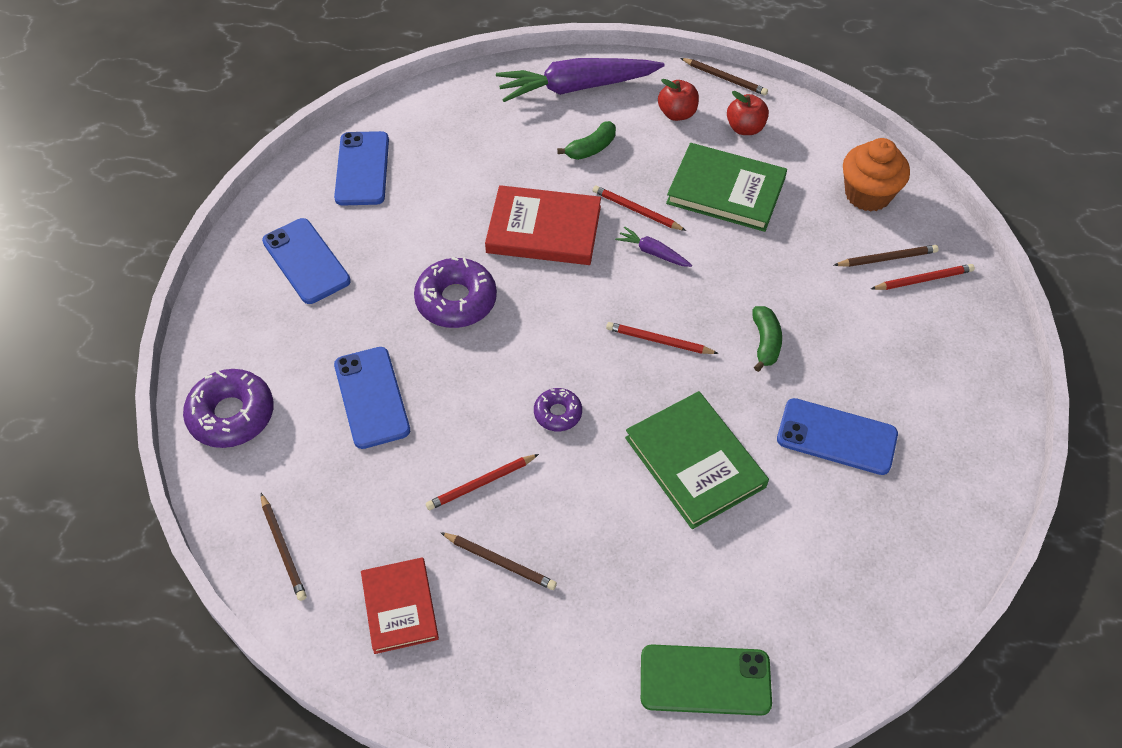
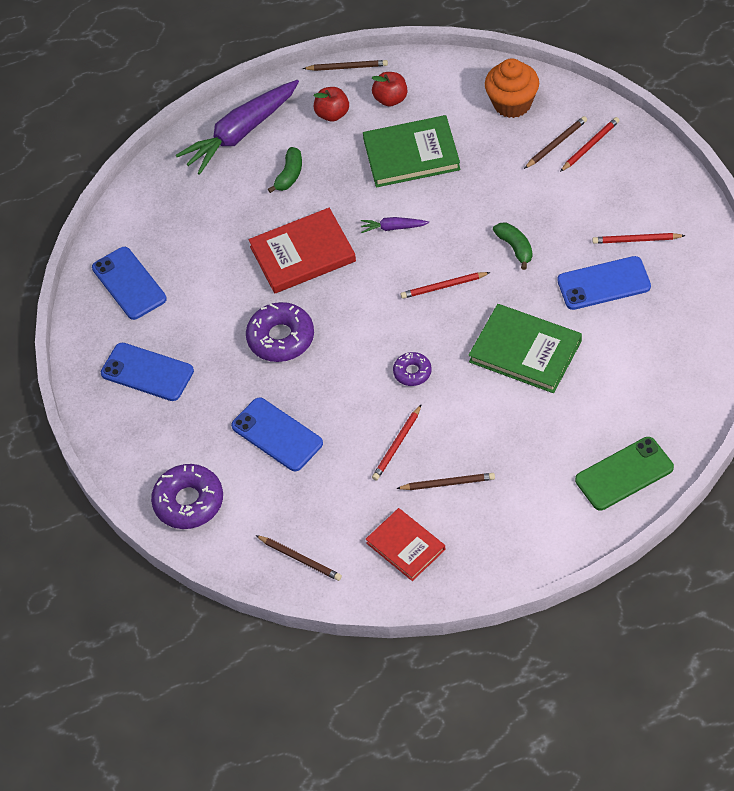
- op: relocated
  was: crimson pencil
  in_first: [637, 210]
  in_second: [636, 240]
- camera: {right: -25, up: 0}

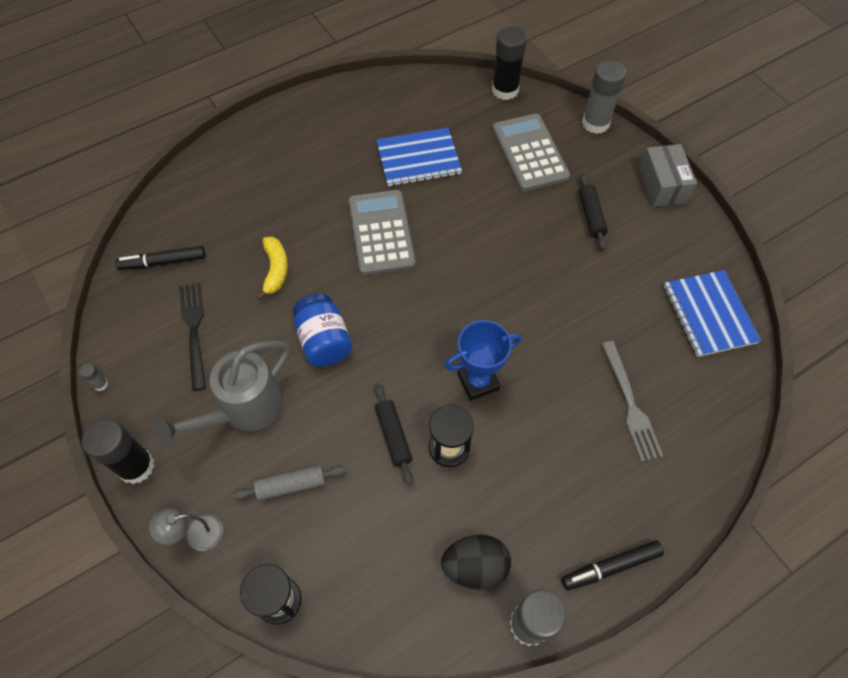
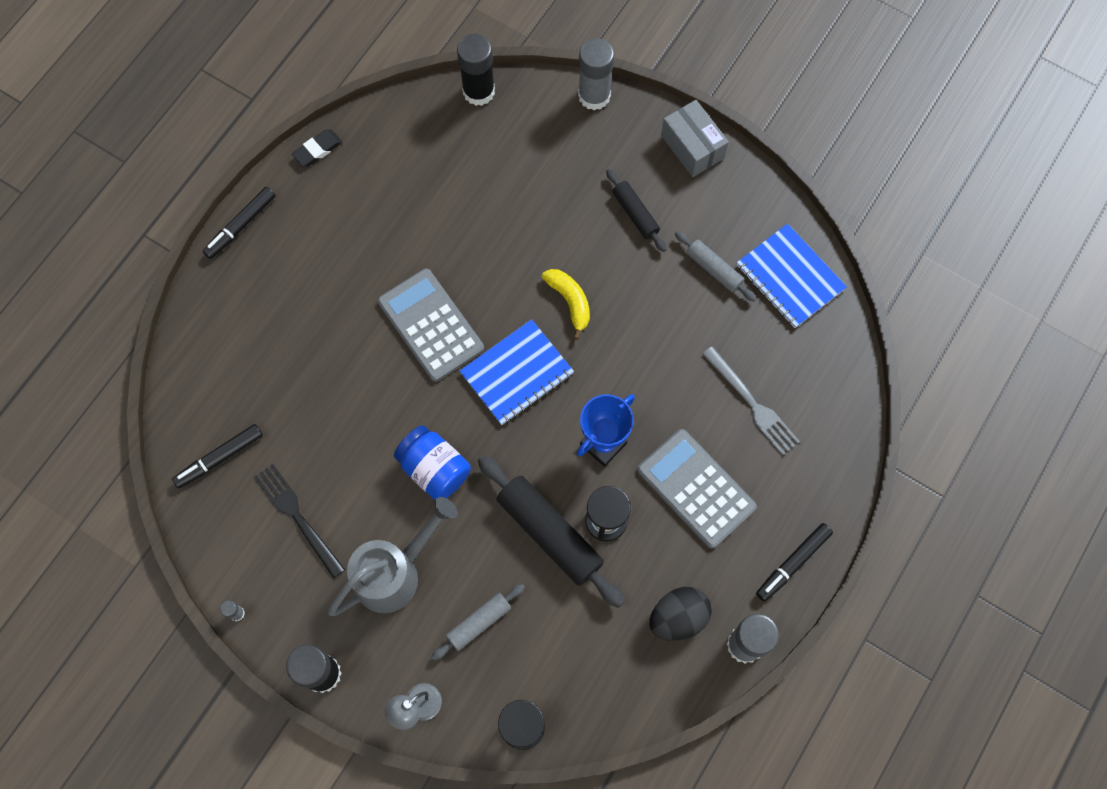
- op: spun
  was: ash-grey watering can
  in_first: [244, 409]
  in_second: [394, 573]
  clockwise: -150
- op: relocated
  was: golden banana
  in_first: [275, 270]
  in_second: [570, 301]
- op: size
  was: ebony dough roller
  in_first: [393, 436]
  in_second: [549, 533]
  ratio: 1.81
- op: relocated
  was: blue notepad
  in_first: [418, 159]
  in_second: [517, 373]
- op: relocated
  was: ash-grey pocket calculator
  in_first: [530, 153]
  in_second: [696, 488]
- op: appeared
  now: ebony marker pen
  in_second: [241, 226]
- op: appeared
  now: ebony pencil eraser
  in_second: [318, 150]
- op: appeared
  now: ash-grey dough roller
  in_second: [714, 269]
- camera: {right: -25, up: 10}

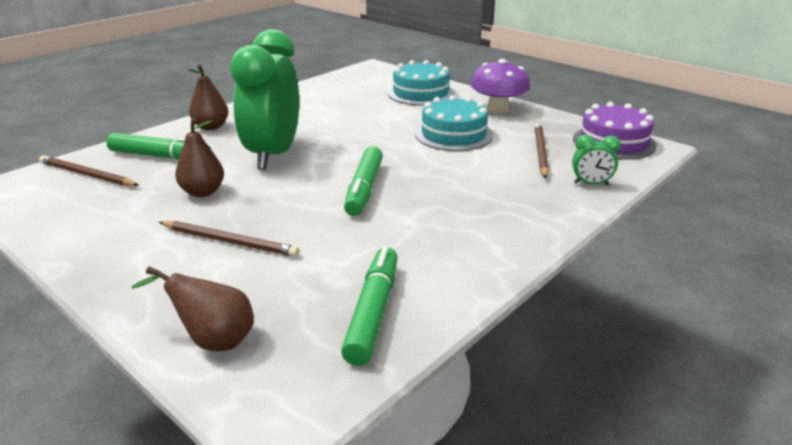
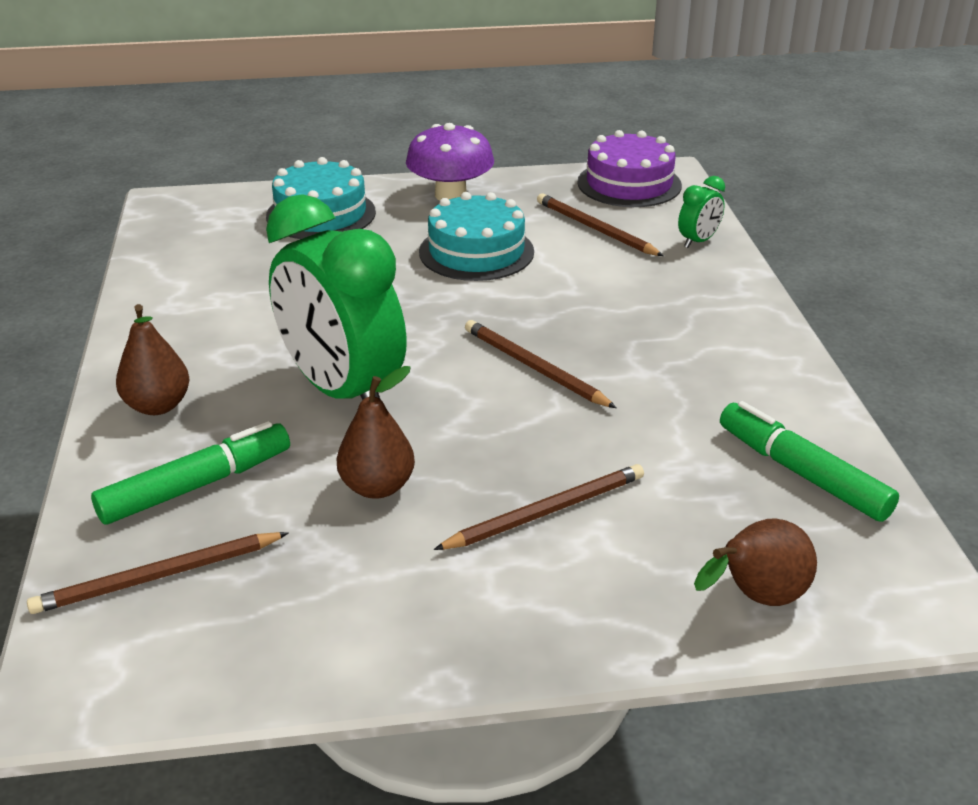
- op: exchanged
  was: leaf-green marker pen
  now: brown pencil
  in_first: [364, 189]
  in_second: [534, 368]
- camera: {right: -50, up: 5}

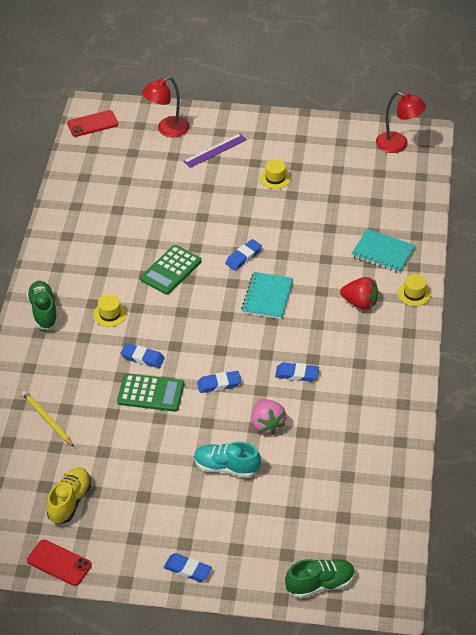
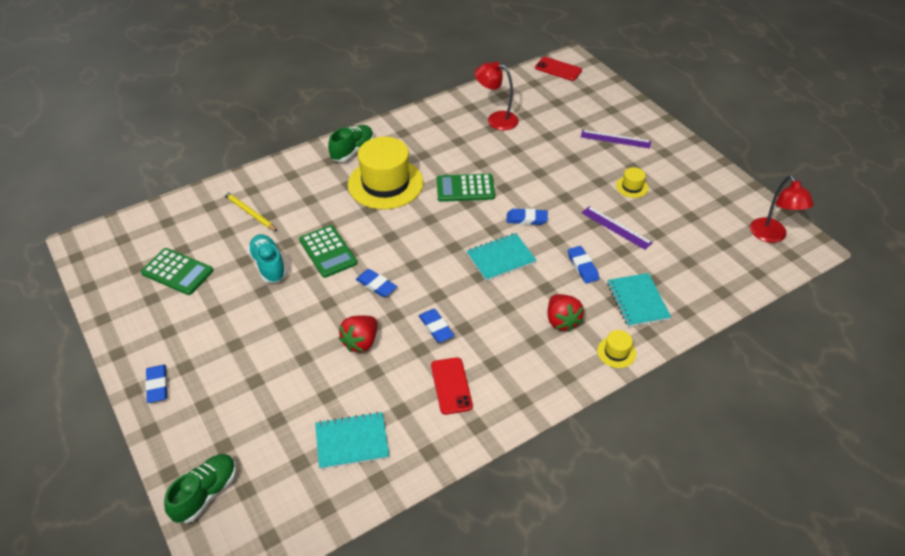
- op: spun
  was: golden pencil
  in_first: [47, 419]
  in_second: [249, 212]
  clockwise: -60
- op: relocated
  was: crimson mobile phone
  in_first: [59, 563]
  in_second: [451, 386]
- op: exchanged
  was: golden shoe
  now: leaf-green pocket calculator
  in_first: [70, 501]
  in_second: [177, 272]
- op: size
  was: golden hat
  in_first: [110, 314]
  in_second: [385, 183]
  ratio: 2.35
- op: relocated
  was: blue pencil eraser
  in_first: [142, 358]
  in_second: [582, 267]
- op: relocated
  was: crimson reading lamp
  in_first: [167, 130]
  in_second: [496, 119]
- op: relocated
  was: aqua shoe
  in_first: [226, 467]
  in_second: [268, 265]
- op: colour
  was: rosy berry
  now: crimson berry
  in_first: [267, 424]
  in_second: [361, 342]
- op: spun
  was: leaf-green shoe
  in_first: [320, 584]
  in_second: [206, 493]
  clockwise: -90
- op: appeared
  now: aqua notepad
  in_second: [352, 441]
- op: appeared
  now: royal purple ruler
  in_second: [616, 227]
- camera: {right: 50, up: 0}

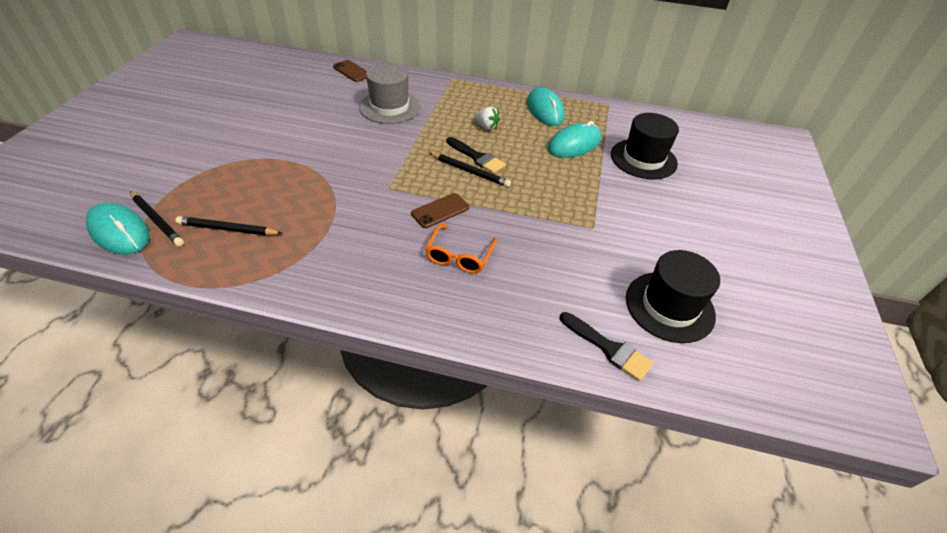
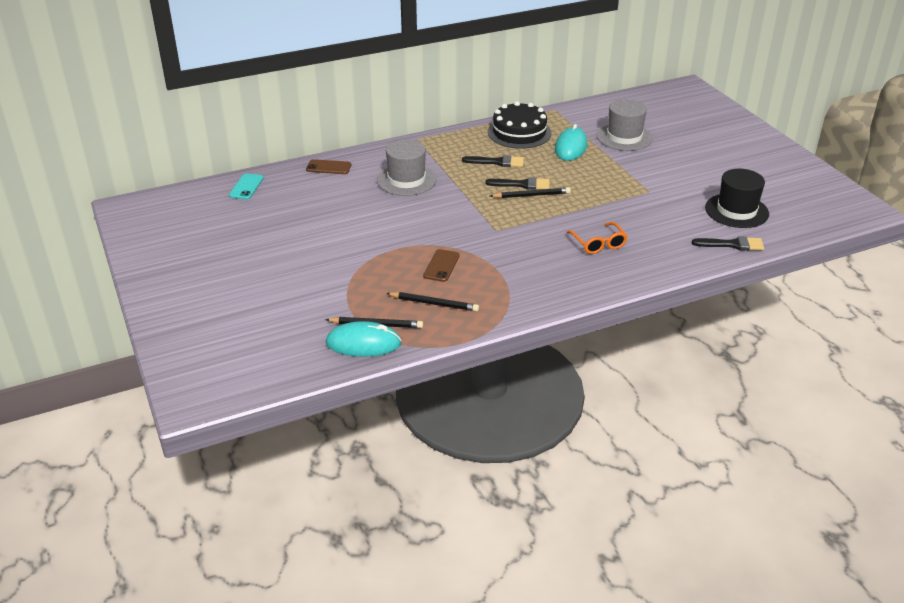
- op: spun
  was: ebony pencil
  in_first: [228, 229]
  in_second: [434, 304]
  clockwise: -135
- op: relocated
  was: brown mobile phone
  in_first: [440, 210]
  in_second: [441, 266]
- op: exchanged
  was: snow-white berry
  now: ebony paint brush
  in_first: [486, 127]
  in_second: [497, 162]
- op: exchanged
  was: aqua mouse
  now: ebony layer cake
  in_first: [545, 110]
  in_second: [519, 133]
- op: colour
  was: ebony hat
  now: ash-grey hat
  in_first: [643, 159]
  in_second: [624, 137]
- op: appeared
  now: aqua mobile phone
  in_second: [246, 187]
- camera: {right: -35, up: -10}

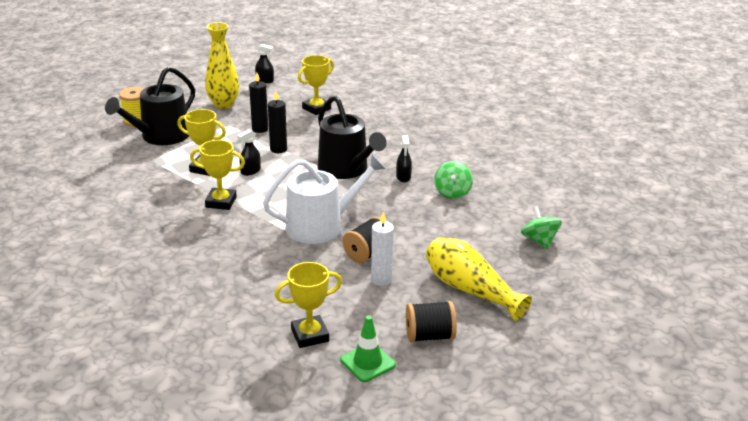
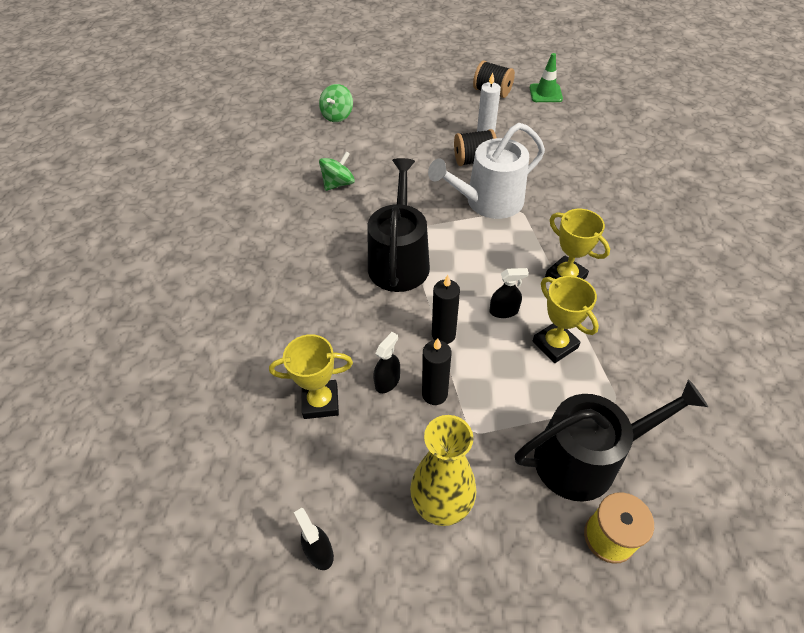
- op: spun
  was: snow-white watering can
  in_first: [321, 226]
  in_second: [488, 202]
  clockwise: -45
- op: missing
  was: golden award cup
  in_first: [310, 335]
- op: relocated
  was: ebony spray bottle
  in_first: [403, 177]
  in_second: [387, 381]
- op: missing
  was: golden flower vase
  in_first: [470, 290]
- camera: {right: -140, up: 20}

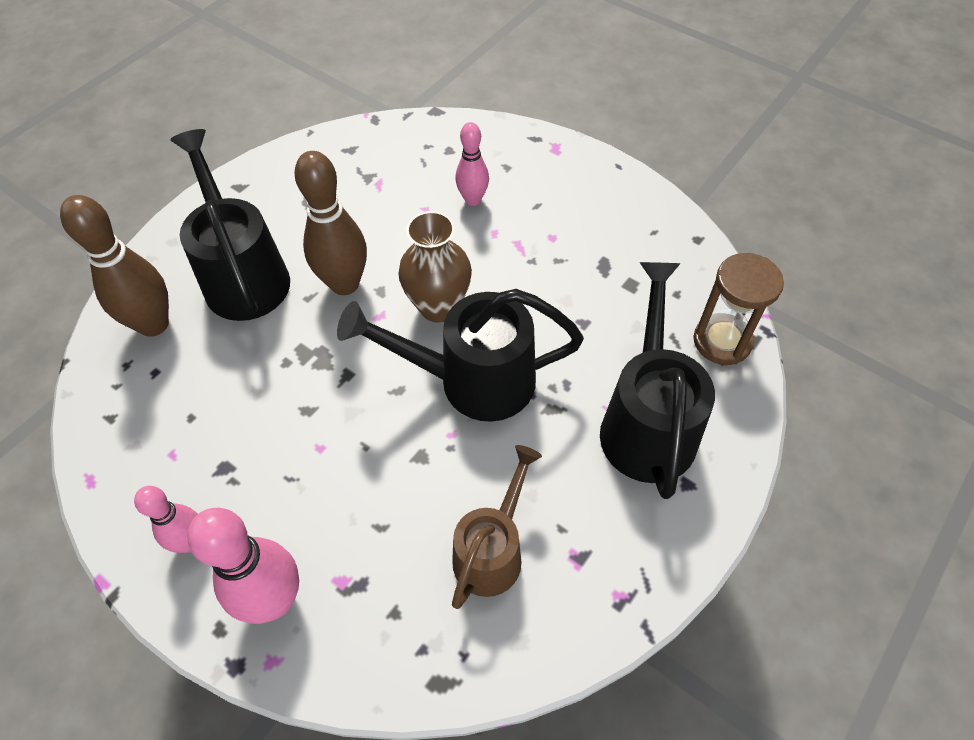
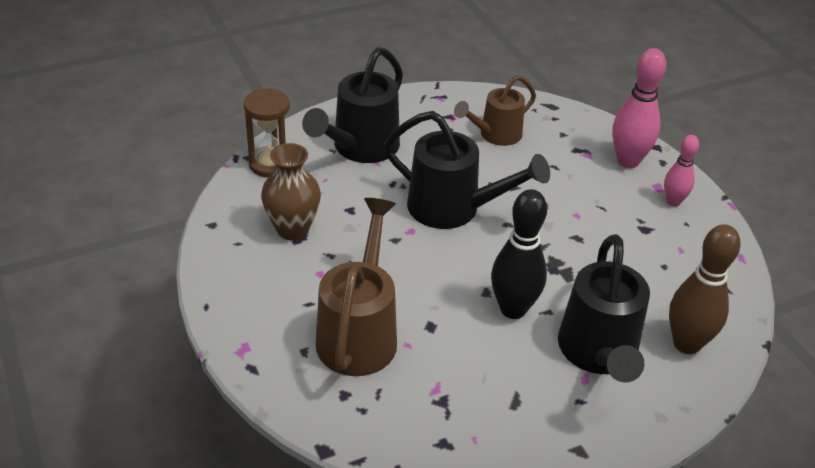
- op: colour
  was: brown bowling pin
  now: ebony bowling pin
  in_first: [344, 284]
  in_second: [513, 309]
- op: relocated
  was: brown flower vase
  in_first: [438, 307]
  in_second: [292, 229]
- op: exchanged
  was: rosy bowling pin
  now: brown watering can
  in_first: [473, 200]
  in_second: [359, 333]
- camera: {right: -155, up: -15}

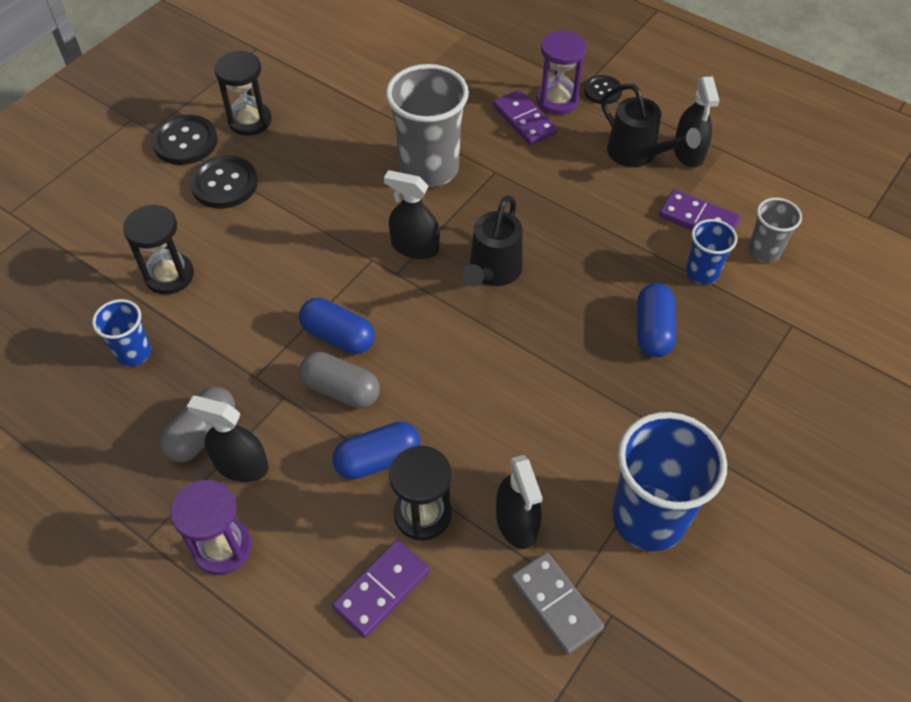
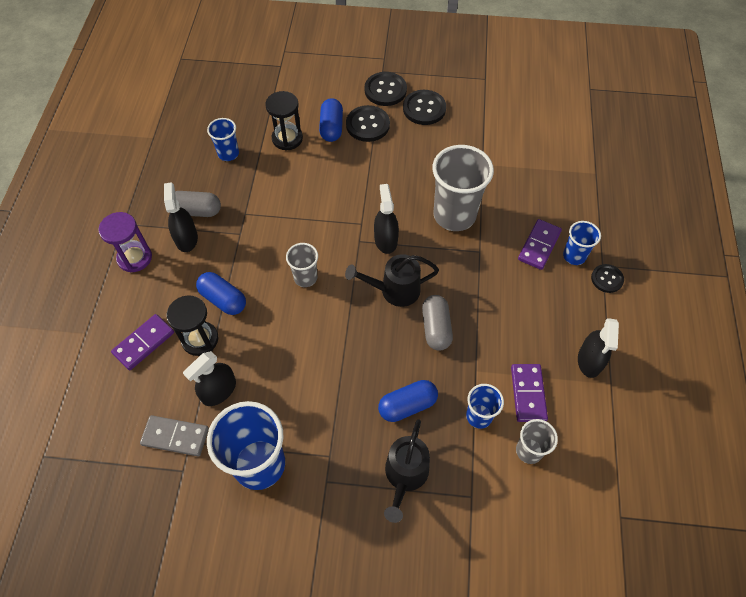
- op: exchanged
  was: ebony hourglass
  now: ebony button
  in_first: [250, 121]
  in_second: [424, 108]
- op: relocated
  was: blue pill shape
  in_first: [338, 336]
  in_second: [331, 127]
- op: relocated
  was: ash-grey pill shape
  in_first: [341, 390]
  in_second: [436, 328]
- op: spun
  was: royal purple domino tile
  in_first: [381, 590]
  in_second: [144, 343]
  clockwise: -60
- op: spun
  was: ash-grey domino tile
  in_first: [555, 604]
  in_second: [175, 436]
  clockwise: 75
- op: exchanged
  was: royal purple hourglass
  now: blue beaker
  in_first: [557, 100]
  in_second: [574, 256]
- op: relocated
  was: ebony watering can
  in_first: [638, 154]
  in_second: [405, 476]
- op: spun
  was: ebony spray bottle
  in_first: [688, 152]
  in_second: [589, 360]
  clockwise: -45
- op: appeared
  now: ash-grey beaker
  in_second: [305, 277]
- camera: {right: 60, up: 5}

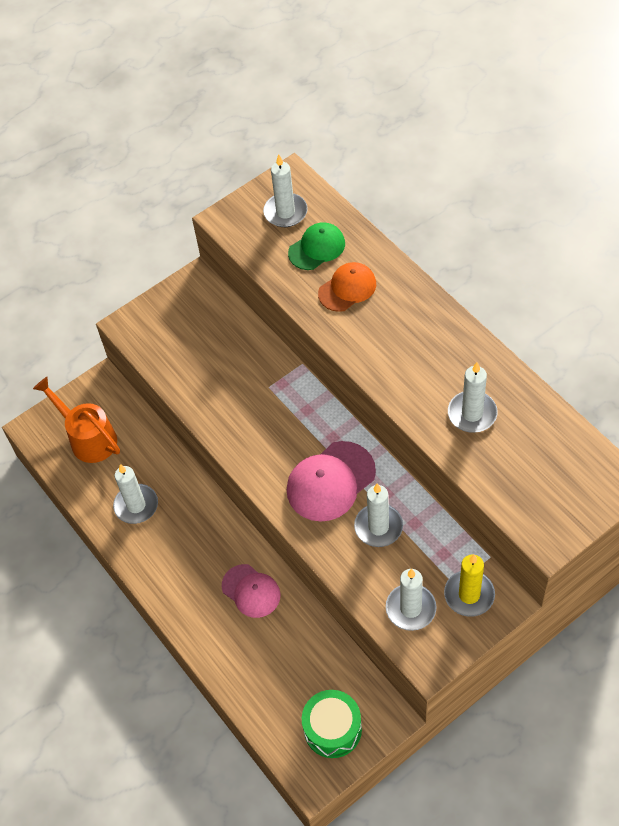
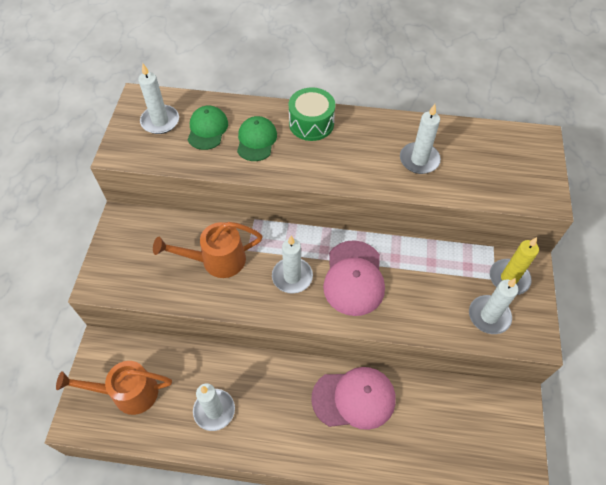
- op: size
  was: rosy peaked cap
  in_first: [251, 591]
  in_second: [354, 398]
  ratio: 1.51
- op: relocated
  was: leaf-green drum
  in_first: [332, 729]
  in_second: [311, 123]
- op: colour
  was: bright orange peaked cap
  now: leaf-green peaked cap
  in_first: [347, 288]
  in_second: [256, 140]
- op: relocated
  was: snow-white candle
  in_first: [378, 527]
  in_second: [292, 277]
- op: appeared
  now: bright orange watering can
  in_second: [216, 260]
- camera: {right: -50, up: 0}

